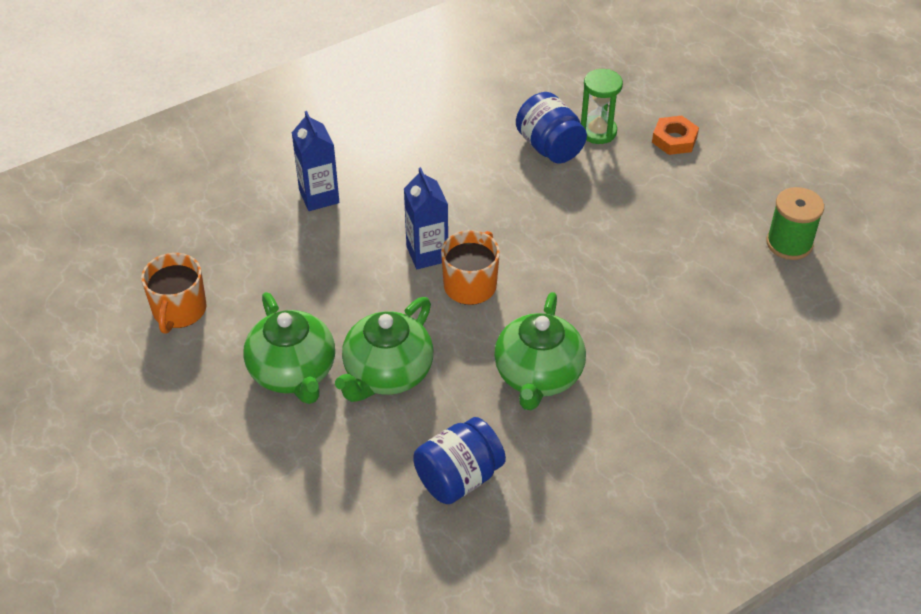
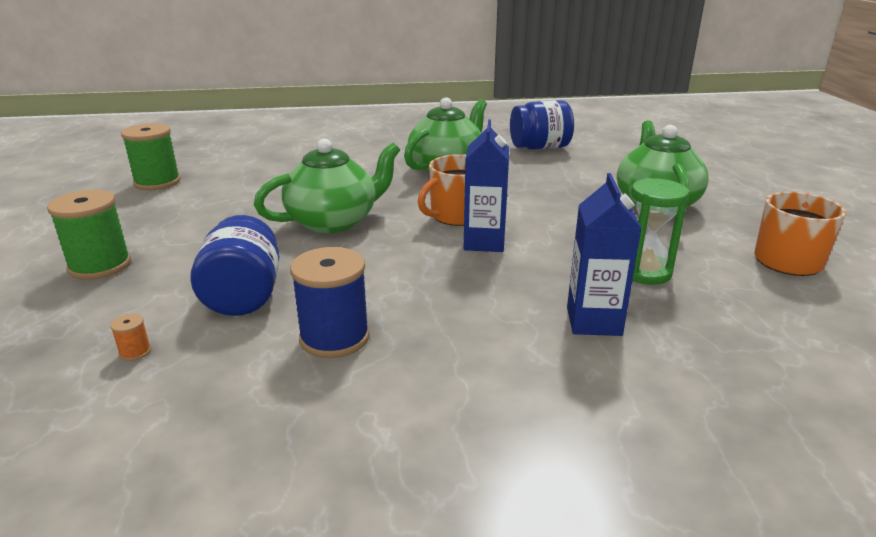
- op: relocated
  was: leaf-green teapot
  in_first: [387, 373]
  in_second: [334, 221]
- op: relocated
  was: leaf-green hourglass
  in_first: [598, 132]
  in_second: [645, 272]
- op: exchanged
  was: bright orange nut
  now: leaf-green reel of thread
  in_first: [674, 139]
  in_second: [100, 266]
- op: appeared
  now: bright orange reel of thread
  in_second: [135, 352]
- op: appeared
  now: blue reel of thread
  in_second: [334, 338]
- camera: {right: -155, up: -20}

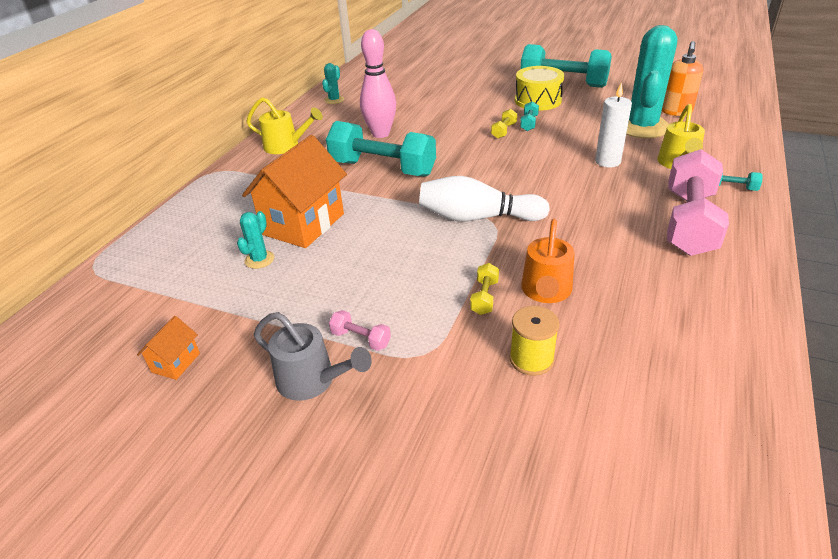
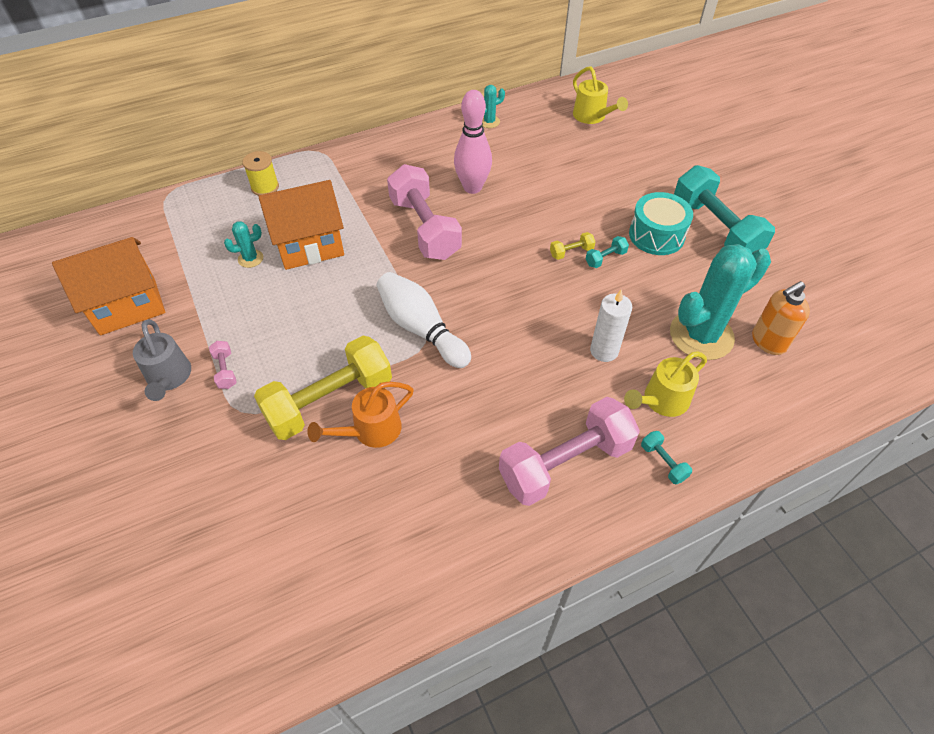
- op: size
  was: bright orange house
  in_first: [176, 363]
  in_second: [128, 306]
  ratio: 2.28
- op: relocated
  was: golden watering can
  in_first: [286, 146]
  in_second: [592, 117]
- op: colour
  was: aqua free weight
  now: rosy free weight
  in_first: [382, 168]
  in_second: [425, 228]
- op: size
  was: golden free weight
  in_first: [484, 297]
  in_second: [329, 401]
  ratio: 2.49
- op: relocated
  was: golden reel of thread
  in_first: [531, 359]
  in_second: [265, 187]
- op: colour
  was: golden drum
  now: aqua drum
  in_first: [538, 100]
  in_second: [656, 235]
- camera: {right: 40, up: 15}

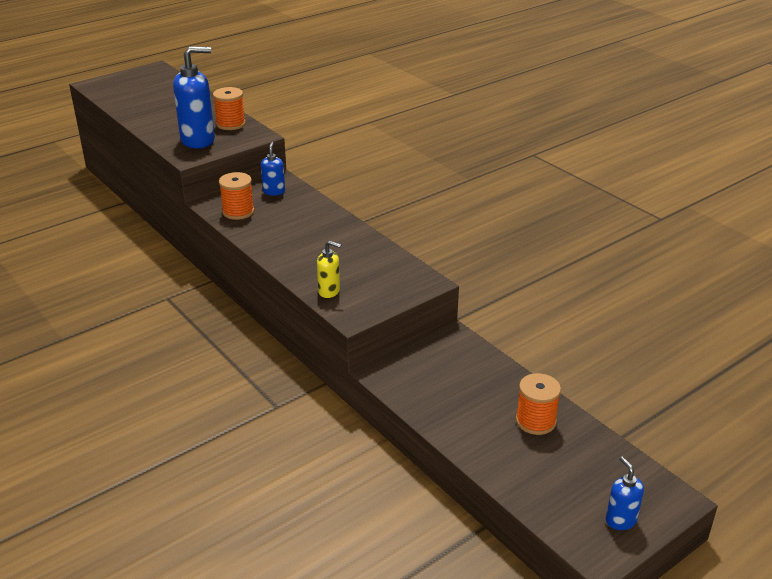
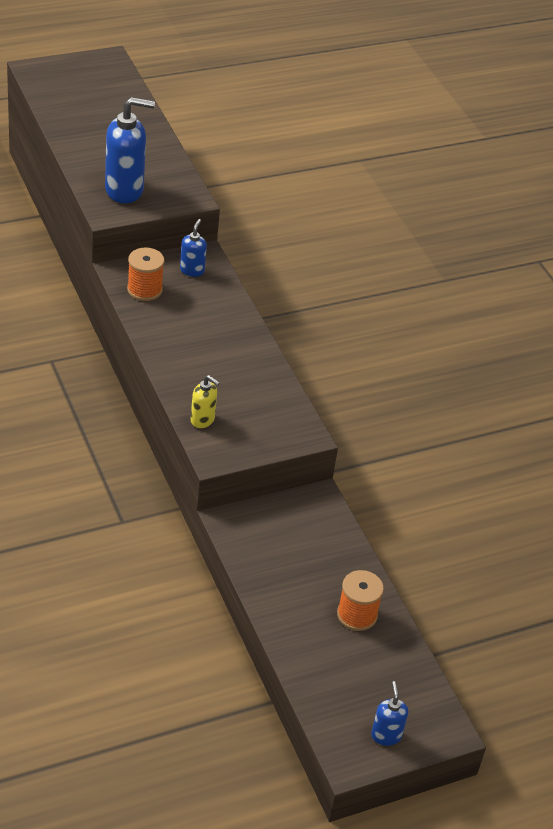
- op: missing
  was: bright orange reel of thread
  in_first: [231, 124]
- camera: {right: 10, up: 10}

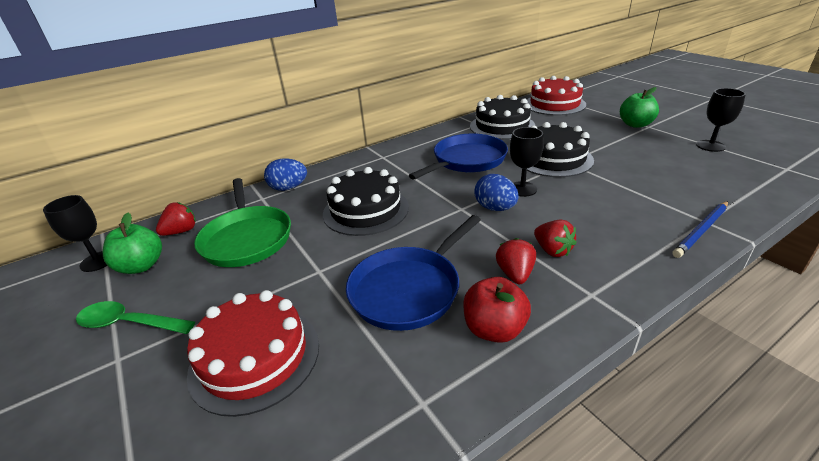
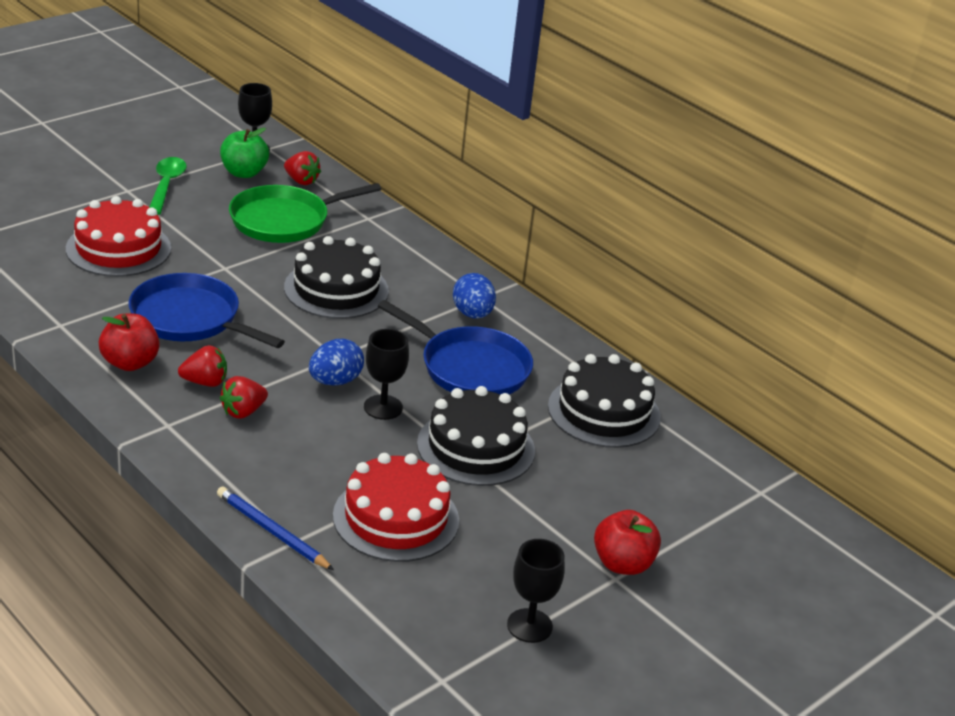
- op: relocated
  was: blue egg shape
  in_first: [289, 188]
  in_second: [472, 314]
- op: relocated
  was: crimson layer cake
  in_first: [554, 104]
  in_second: [396, 518]
- op: colour
  was: leaf-green apple
  now: crimson apple
  in_first: [635, 124]
  in_second: [622, 564]
- camera: {right: 75, up: 0}

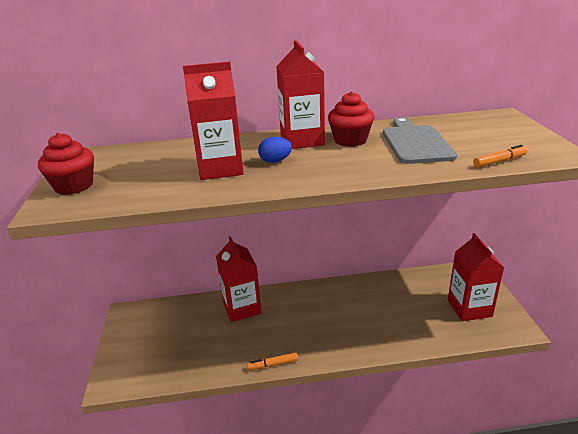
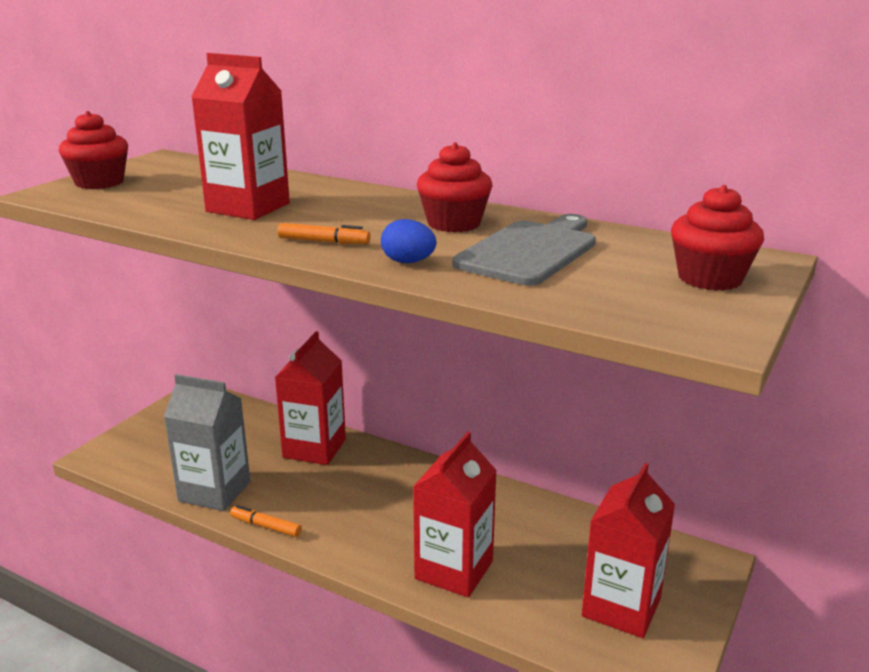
- op: relocated
  was: blue egg shape
  in_first: [275, 161]
  in_second: [408, 262]
- op: relocated
  was: crimson juice carton
  in_first: [302, 140]
  in_second: [454, 570]
- op: relocated
  was: bright orange marker pen
  in_first: [499, 161]
  in_second: [323, 242]
- op: appeared
  now: ash-grey juice carton
  in_second: [214, 491]
- op: appeared
  now: crimson fairy cake
  in_second: [710, 278]
- camera: {right: 35, up: -5}

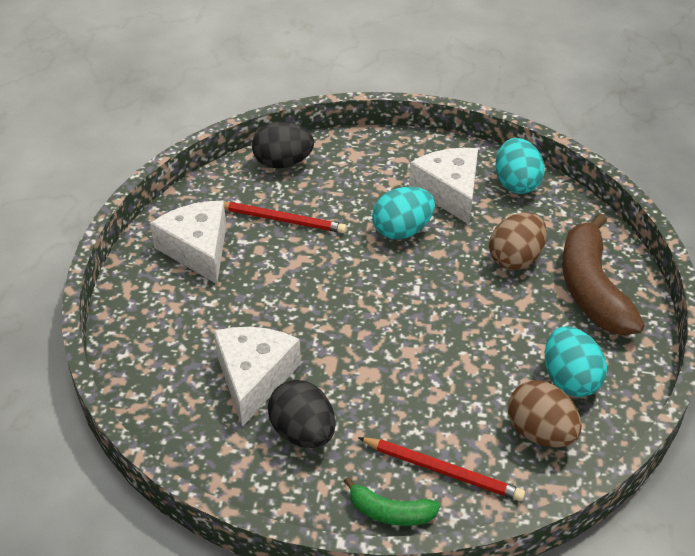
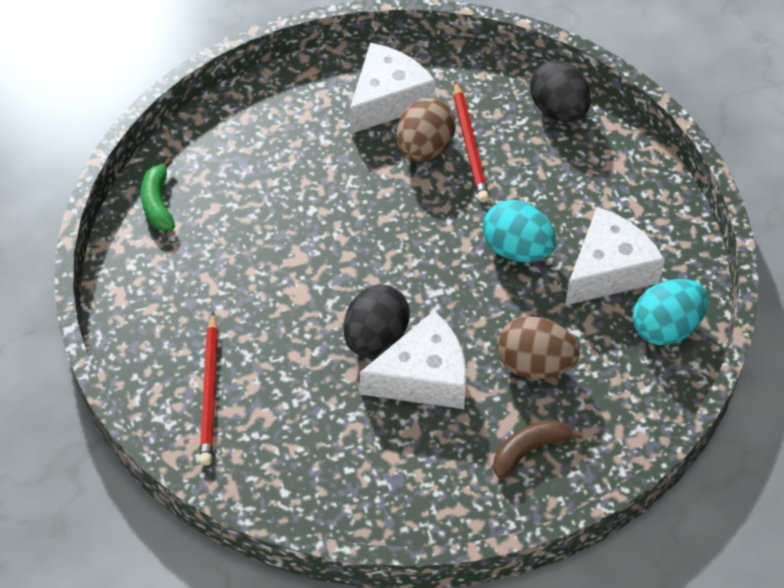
- op: relocated
  was: snow-white piece of cheese
  in_first: [254, 378]
  in_second: [423, 377]
- op: relocated
  was: ebony egg shape
  in_first: [303, 433]
  in_second: [375, 337]
- op: relocated
  was: leaf-green banana
  in_first: [390, 512]
  in_second: [158, 203]
- op: relocated
  was: brown egg shape
  in_first: [540, 433]
  in_second: [424, 149]
- op: missing
  was: aqua egg shape
  in_first: [569, 380]
- op: size
  was: brown banana
  in_first: [591, 289]
  in_second: [529, 450]
  ratio: 0.5
- camera: {right: 65, up: 10}

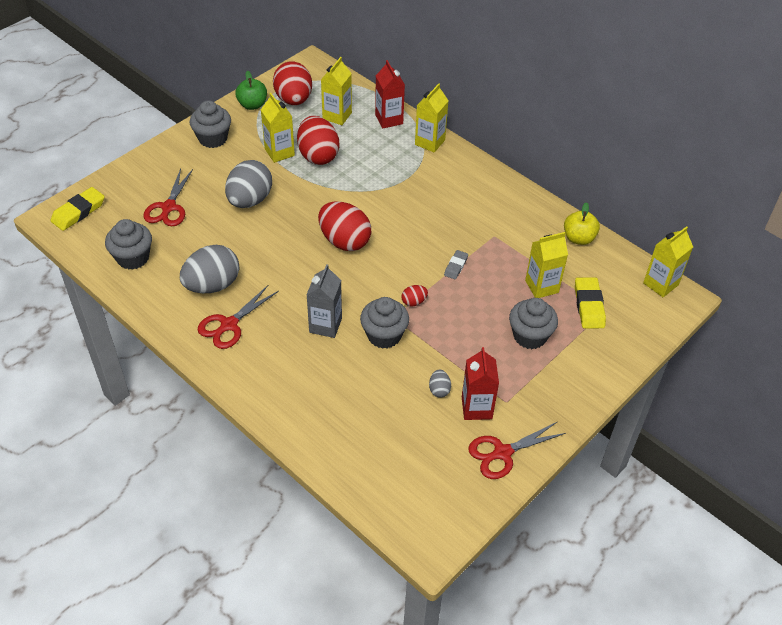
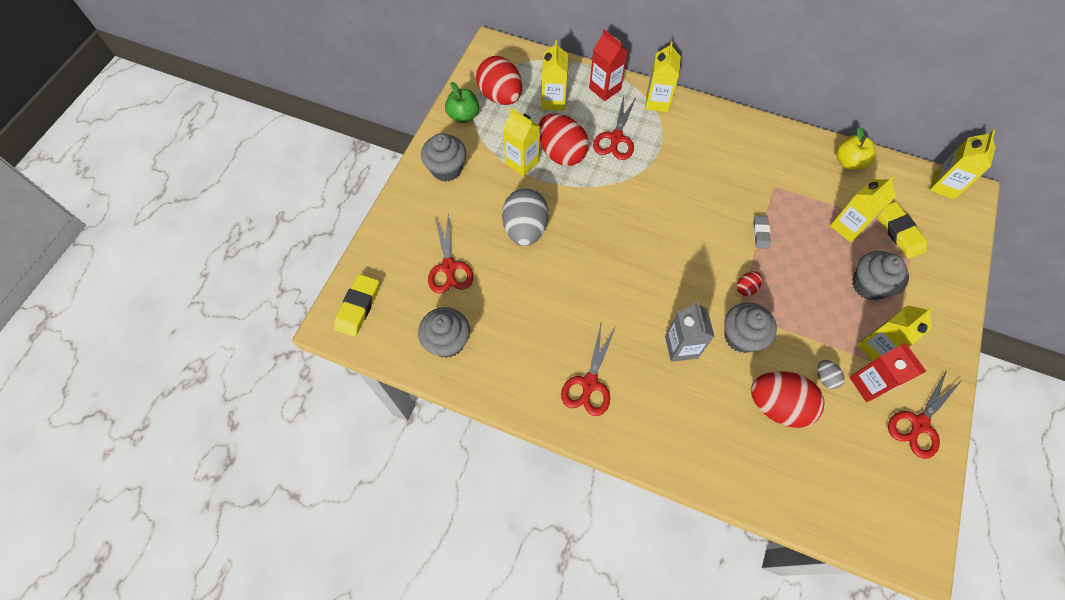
- op: missing
  was: ash-grey egg shape
  in_first: [212, 285]
- op: relocated
  was: crimson egg shape
  in_first: [344, 241]
  in_second: [777, 405]
- op: appeared
  now: crimson shears
  in_second: [616, 138]
- op: appeared
  now: golden juice carton
  in_second: [876, 347]
- camera: {right: -20, up: 15}

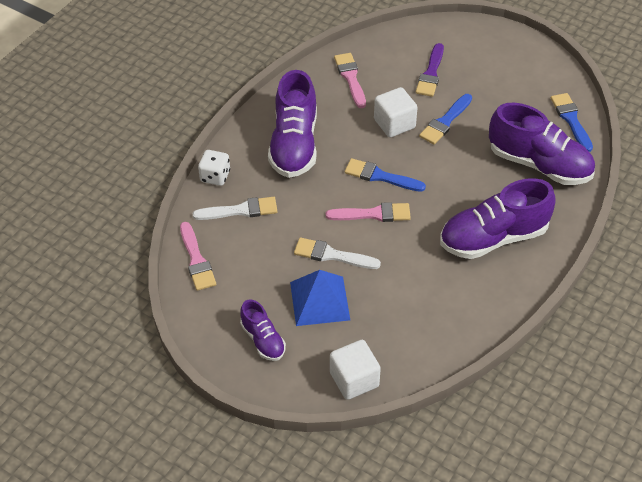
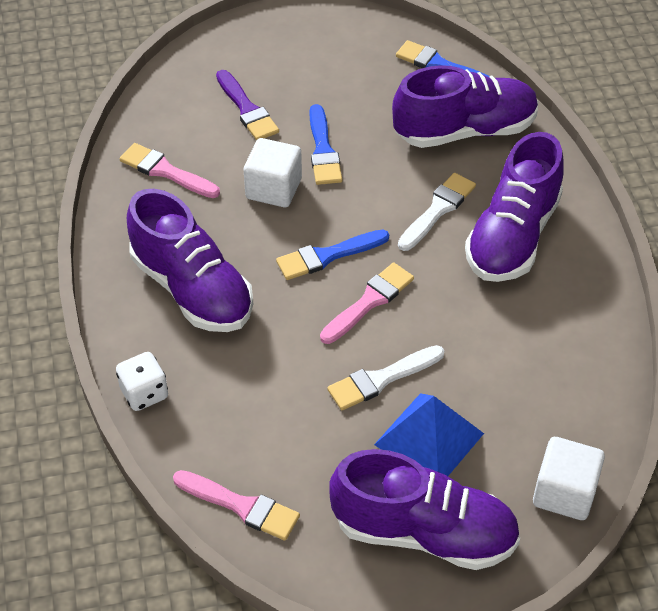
- op: relocated
  was: snow-white paint brush
  in_first: [240, 210]
  in_second: [438, 210]
- op: size
  was: royal purple shoe
  in_first: [263, 340]
  in_second: [424, 532]
  ratio: 1.91
- camera: {right: -45, up: 0}

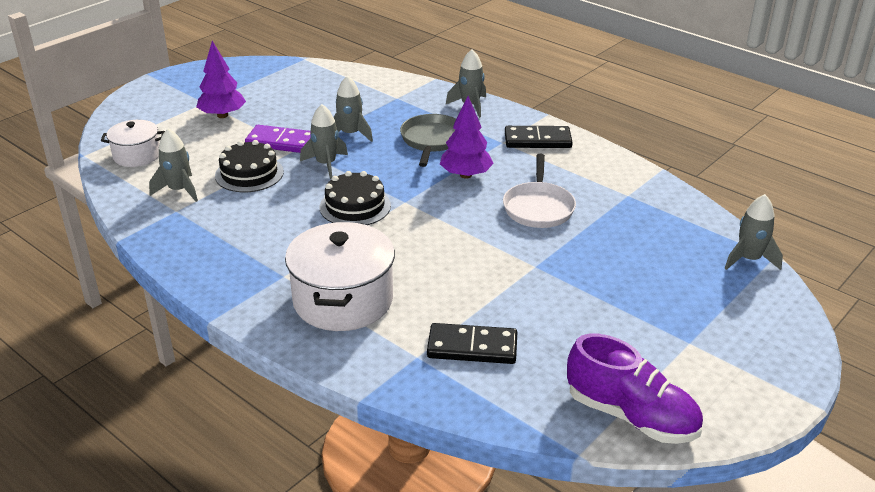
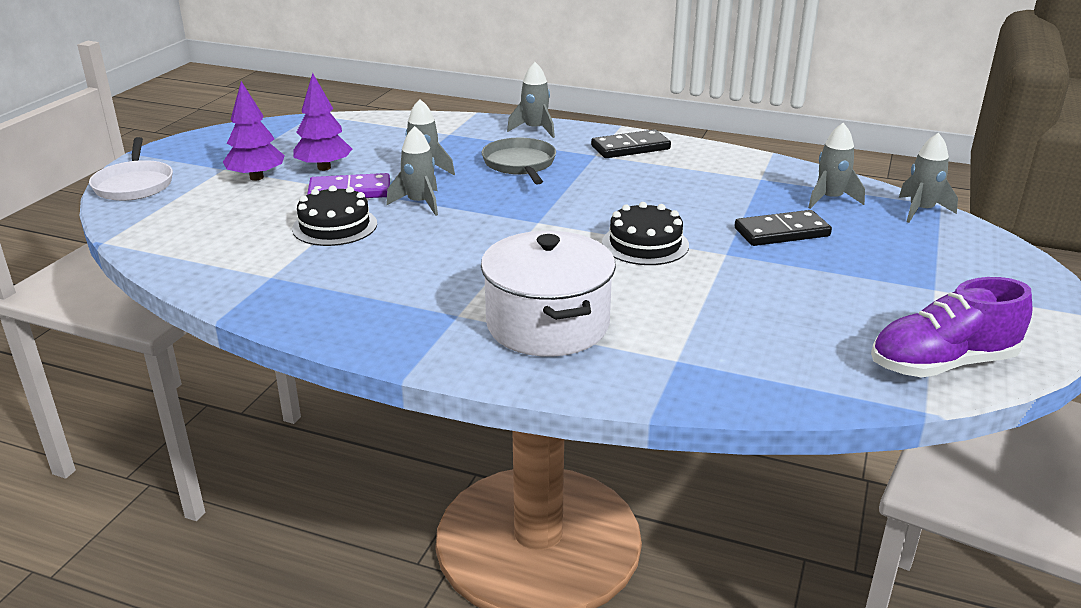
- op: missing
  was: snow-white stockpot
  in_first: [137, 155]
- op: relocated
  was: ash-grey spaceship
  in_first: [179, 190]
  in_second: [830, 199]
- op: relocated
  was: ebony layer cake
  in_first: [355, 206]
  in_second: [645, 244]
- op: relocated
  was: ebony domino tile
  in_first: [472, 347]
  in_second: [781, 232]
- op: relocated
  was: royal purple fir tree
  in_first: [466, 175]
  in_second: [324, 168]
- op: relocated
  was: snow-white pan
  in_first: [538, 207]
  in_second: [134, 184]
- op: spun
  was: royal purple shoe
  in_first: [631, 416]
  in_second: [942, 364]
  clockwise: 150
- camera: {right: -20, up: -5}

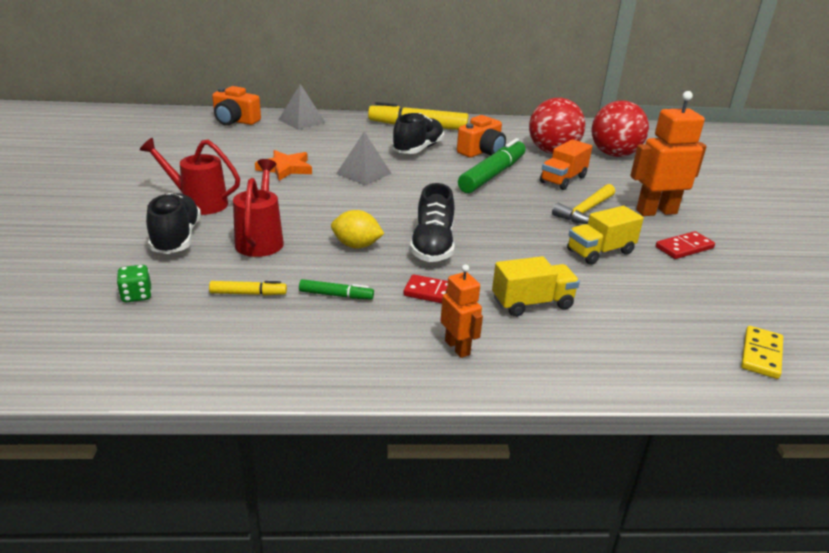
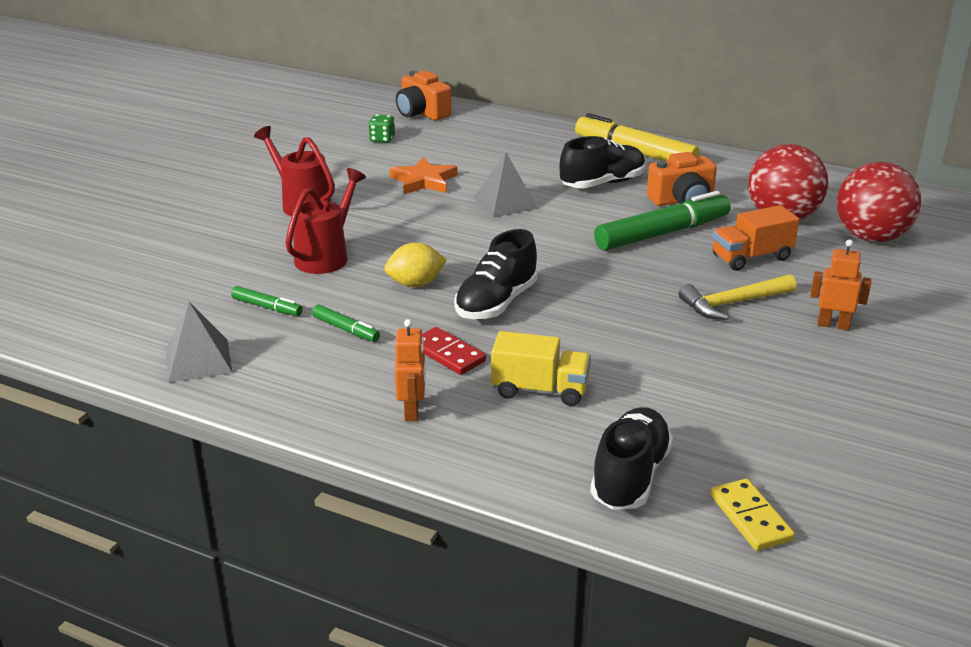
- op: relocated
  was: leaf-green game die
  in_first: [137, 295]
  in_second: [382, 139]
- op: relocated
  was: ebony shoe
  in_first: [176, 238]
  in_second: [630, 476]
- op: colour
  was: golden marker pen
  now: leaf-green marker pen
  in_first: [248, 293]
  in_second: [267, 307]
- op: relocated
  was: ash-grey pyramid shape
  in_first: [301, 121]
  in_second: [198, 360]
- op: spun
  was: golden lemon
  in_first: [356, 245]
  in_second: [415, 284]
  clockwise: -60
- op: missing
  was: golden lorry
  in_first: [600, 252]
- op: size
  was: bright orange robot
  in_first: [656, 211]
  in_second: [833, 325]
  ratio: 0.56
- op: missing
  was: crimson domino tile
  in_first: [684, 248]
- op: spun
  was: golden domino tile
  in_first: [761, 354]
  in_second: [750, 517]
  clockwise: -75
- camera: {right: 30, up: 0}

